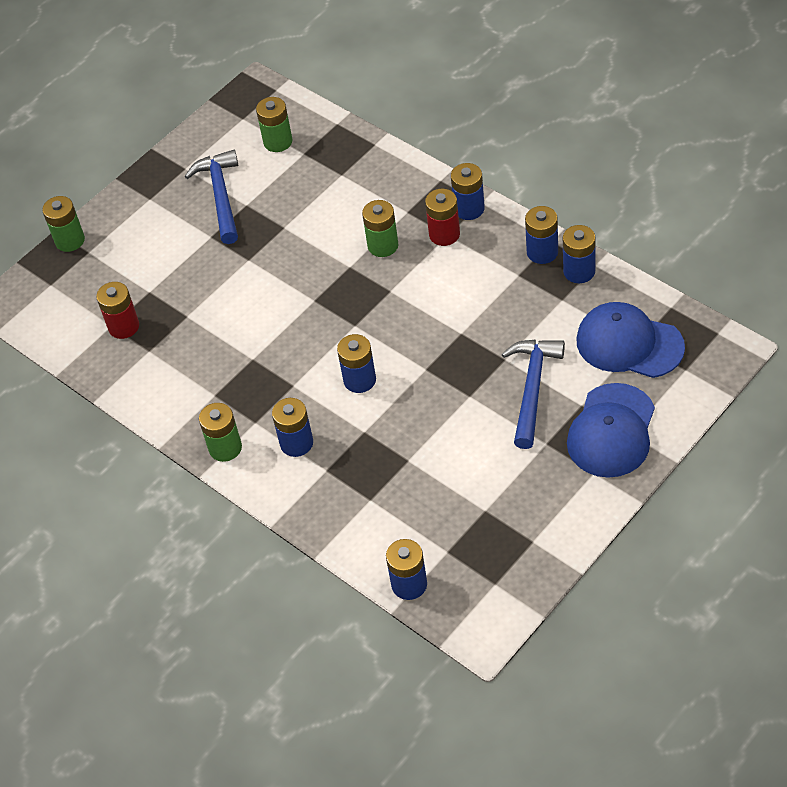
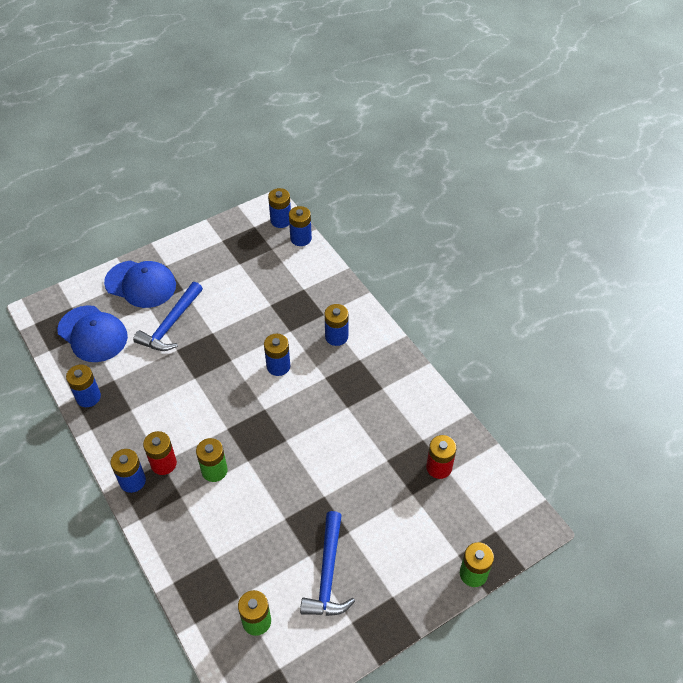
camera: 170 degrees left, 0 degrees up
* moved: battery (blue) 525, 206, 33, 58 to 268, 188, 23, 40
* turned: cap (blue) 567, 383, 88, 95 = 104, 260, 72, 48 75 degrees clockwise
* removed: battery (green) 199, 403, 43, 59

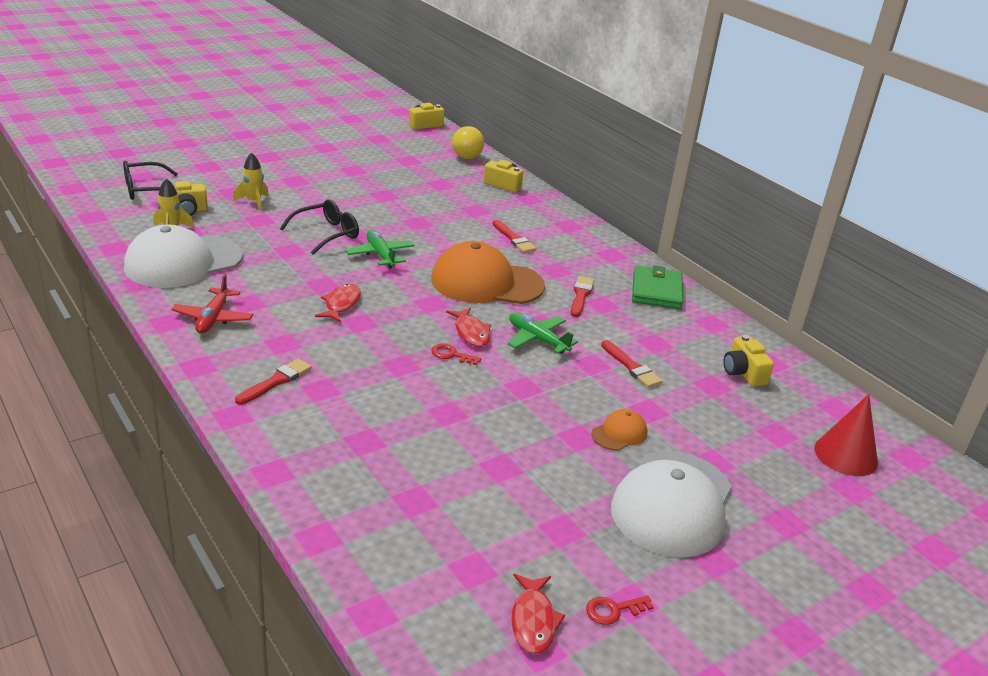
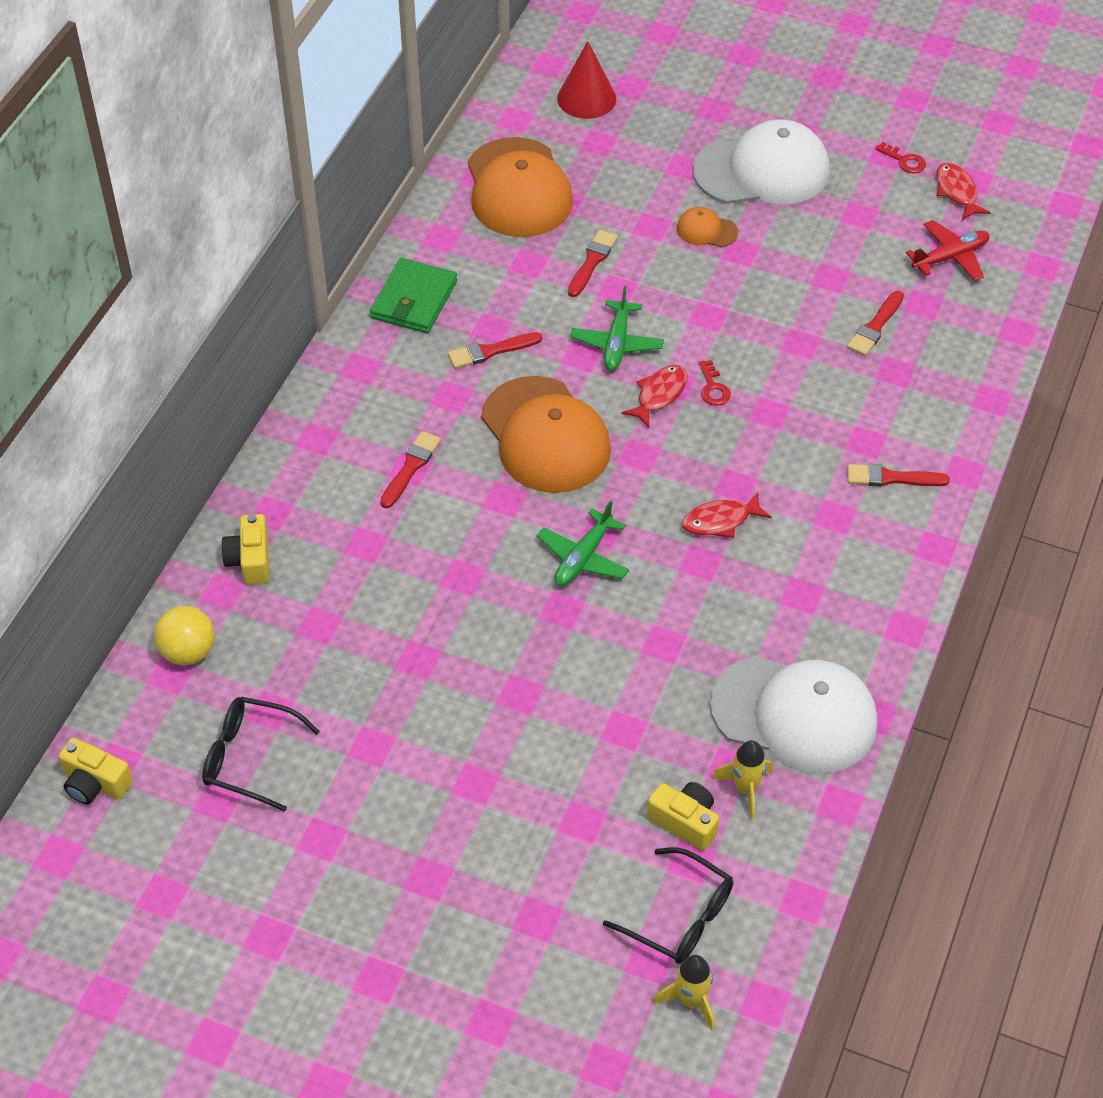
camera: 120 degrees left, 20 degrees up
* moved: rocket (yellow) 233, 153, 36, 59 to 654, 955, 61, 75
* moved: glasses (black) 280, 200, 79, 55 to 202, 697, 118, 115
* turned: wallet (green) 632, 265, 51, 44 = 370, 258, 87, 75 45 degrees counterclockwise
* moved: plane (red) 171, 274, 82, 60 to 906, 220, 84, 61
* replaced: camera (yellow) 723, 335, 51, 51 to cap (orange) 468, 137, 105, 100
* turned: fish (red) 511, 574, 54, 80 = 936, 163, 55, 57 75 degrees counterclockwise
* added: brush (red) 847, 291, 57, 65

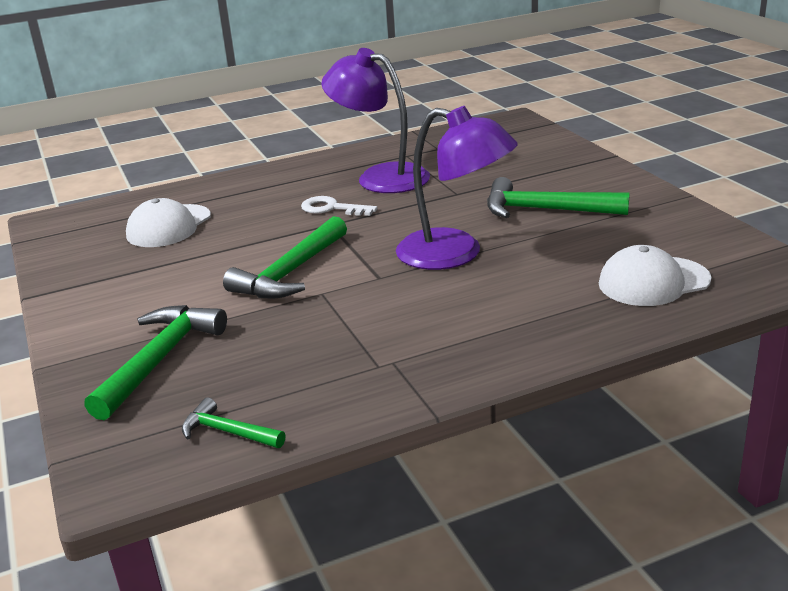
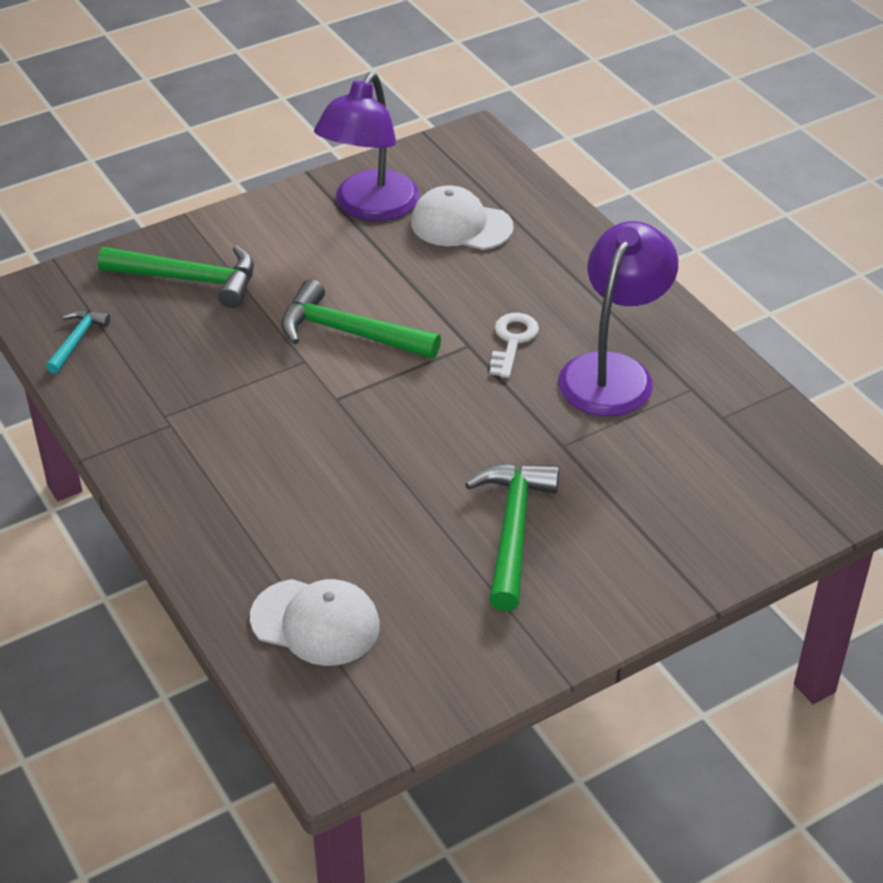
camera: 80 degrees right, 15 degrees up
* moved: lamp (purple) 396, 106, 122, 164 to 314, 72, 105, 149
* turned: cap (white) 599, 245, 112, 61 = 250, 579, 130, 87 135 degrees clockwise
* recoloured: hammer (green) 182, 397, 103, 51 to hammer (turquoise) 46, 310, 64, 64

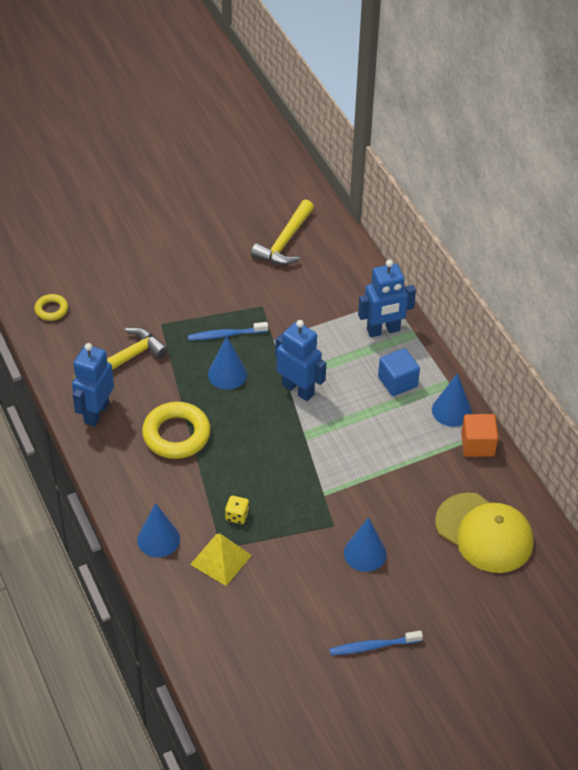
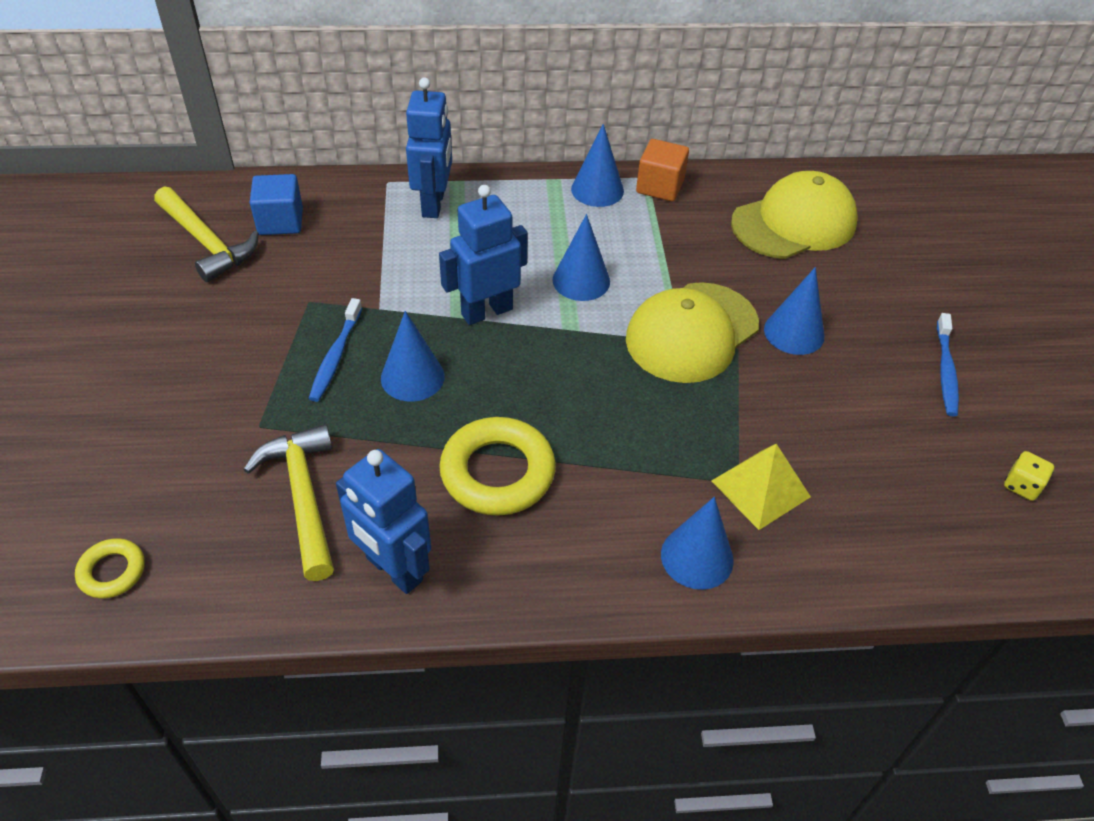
camera: 70 degrees left, 0 degrees up
* moved: cube (blue) 378, 348, 42, 48 to 250, 174, 53, 61
* moved: dice (yellow) 225, 496, 24, 28 to 1004, 451, 50, 50
* added: cone (blue) 552, 214, 58, 87
* added: cap (yellow) 626, 282, 133, 101

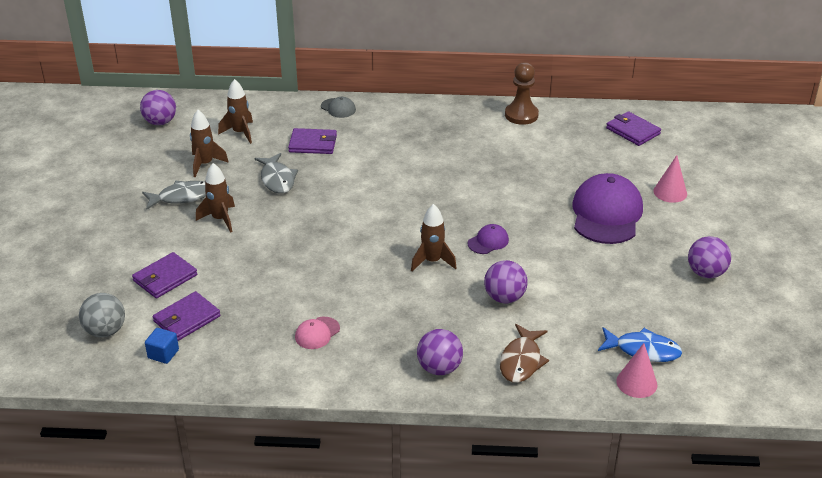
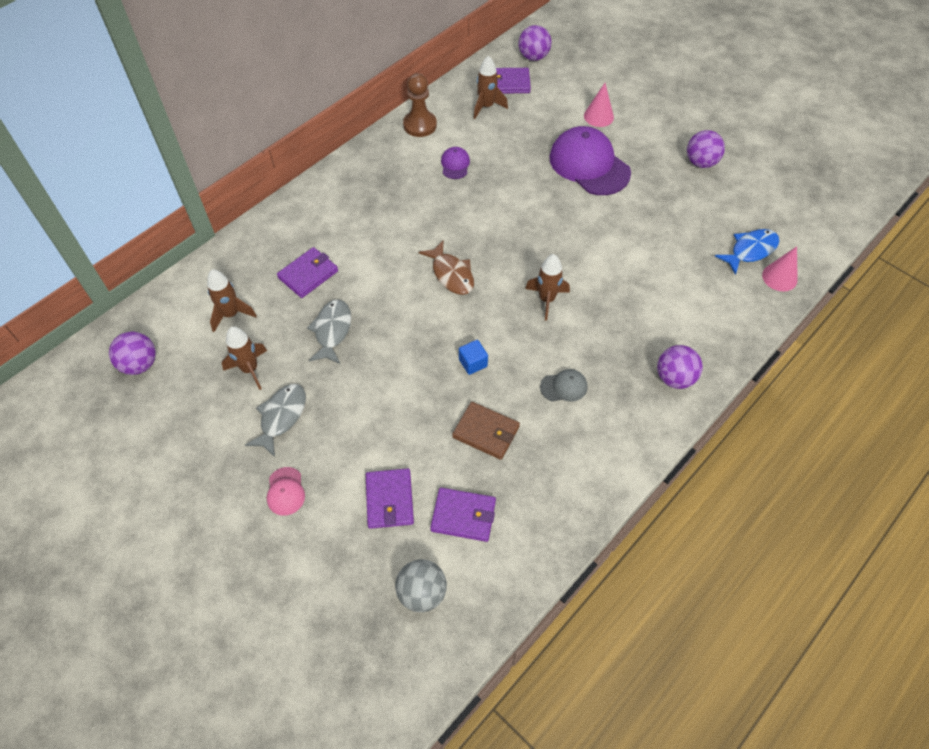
camera: 50 degrees left, 20 degrees up
* moved: cap (grey) 321, 97, 35, 21 to 540, 369, 48, 33
* turned: fish (grey) 254, 153, 44, 41 = 307, 300, 44, 64 105 degrees counterclockwise
* moved: rocket (brown) 196, 163, 39, 70 to 474, 56, 34, 63
* moved: cap (purple) 468, 224, 41, 30 to 441, 147, 29, 32
* moved: ball (purple) 484, 260, 44, 43 to 518, 25, 34, 36
* turned: wallet (purple) 153, 291, 68, 50 = 430, 488, 66, 54 75 degrees counterclockwise
* moved: cap (pink) 295, 317, 45, 32 to 267, 467, 38, 49
* moved: fish (brown) 500, 324, 49, 59 to 419, 241, 55, 54
* moved: cube (blue) 145, 328, 34, 36 to 459, 340, 29, 35
* added: wallet (brown) 452, 402, 68, 58

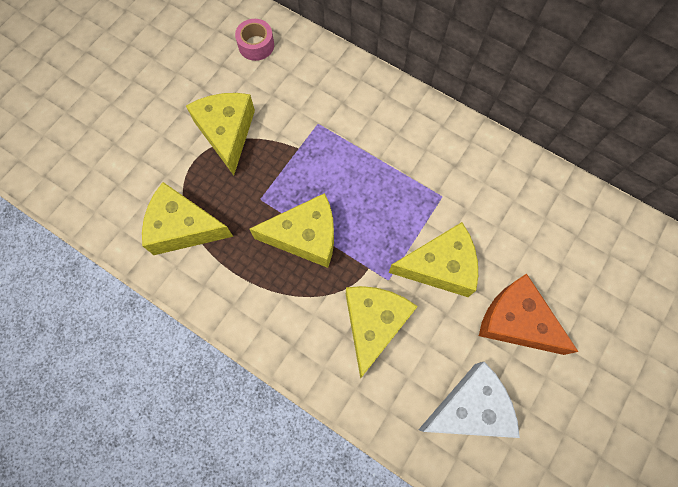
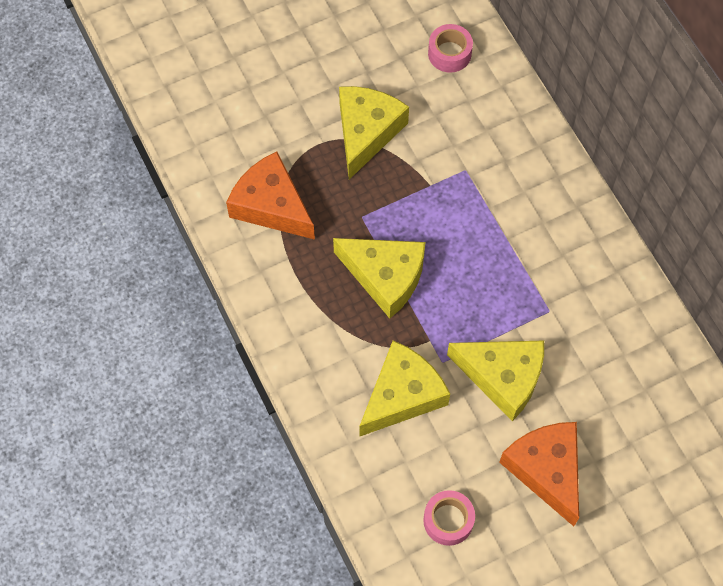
camera: 30 degrees right, 5 degrees down
* recoloured: cheese (yellow) 142, 182, 91, 73 to cheese (orange) 226, 152, 89, 88
* replaced: cheese (white) 418, 362, 102, 76 to tape (pink) 423, 490, 52, 56

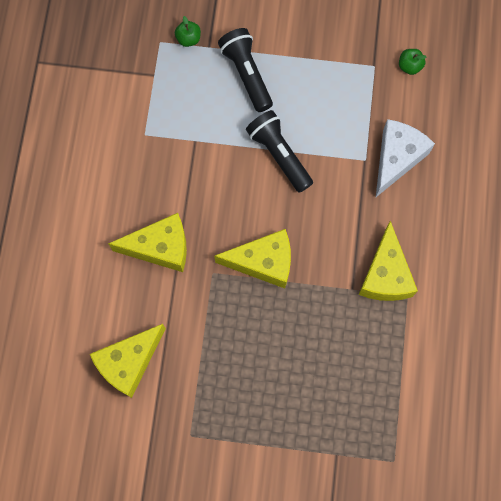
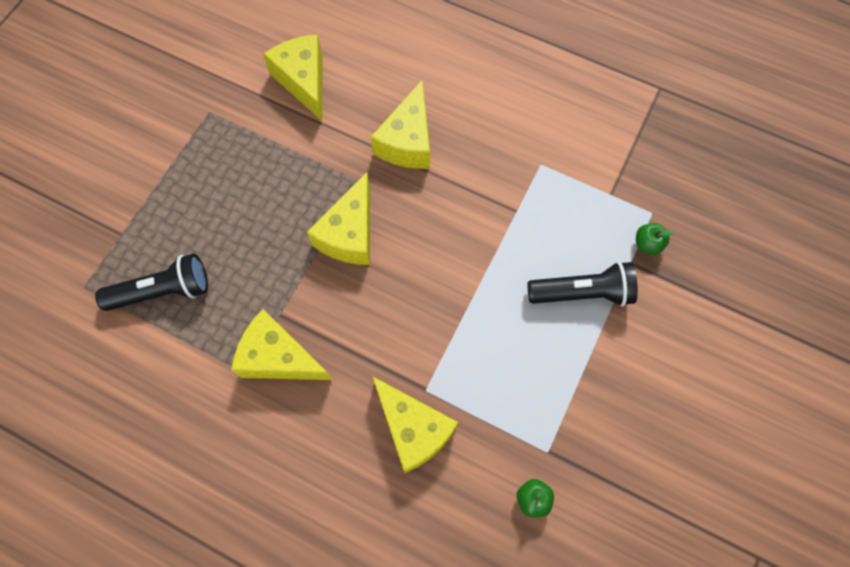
camera: 110 degrees right, 5 degrees down
* moved: flashlight (black) 246, 110, 67, 83 to 95, 254, 113, 57
* recoloured: cheese (white) 376, 119, 59, 78 to cheese (yellow) 372, 376, 86, 97

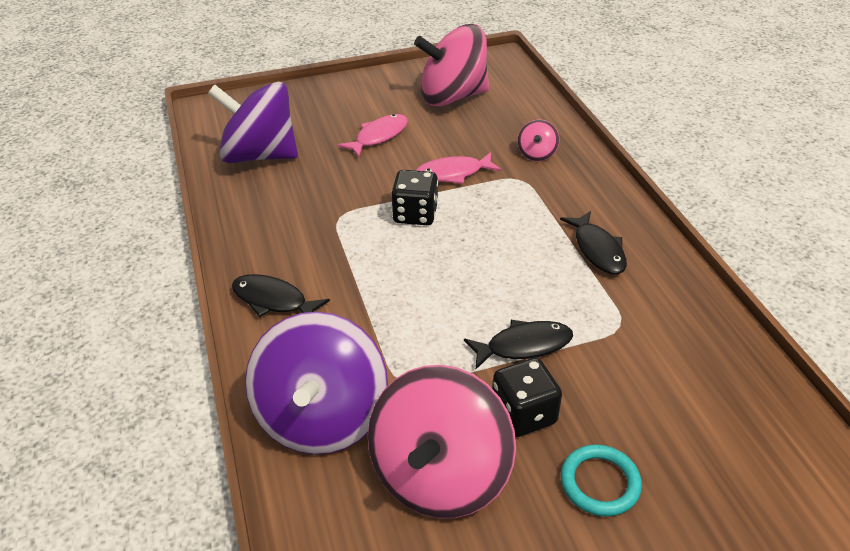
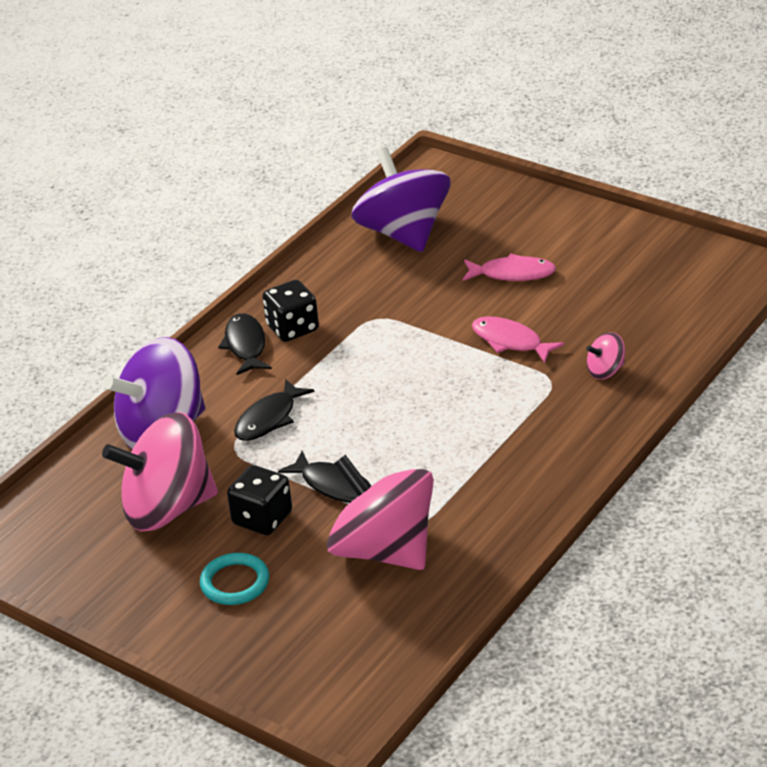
camera: 55 degrees right, 5 degrees down
* moved: spinning top (pink) 414, 24, 75, 82 to 327, 455, 107, 115
* moved: dice (black) 391, 170, 47, 55 to 262, 280, 57, 62
* moved: fish (black) 560, 211, 67, 63 to 234, 379, 80, 62

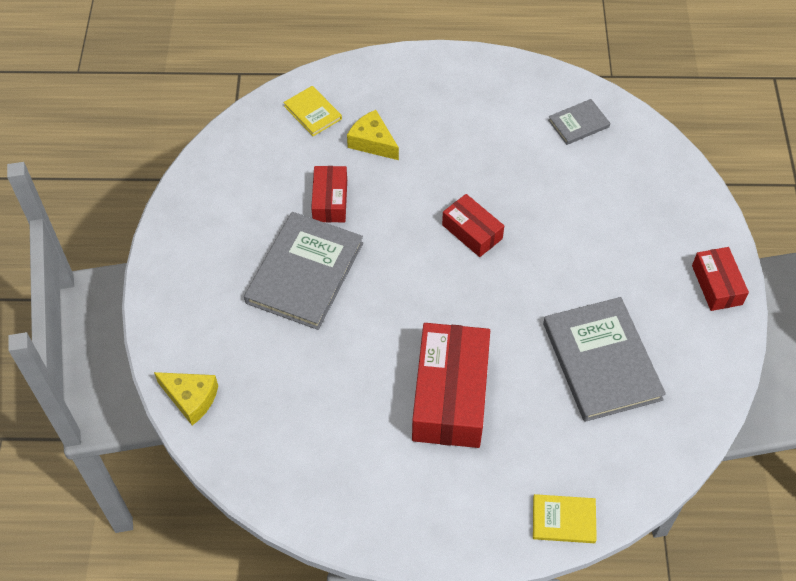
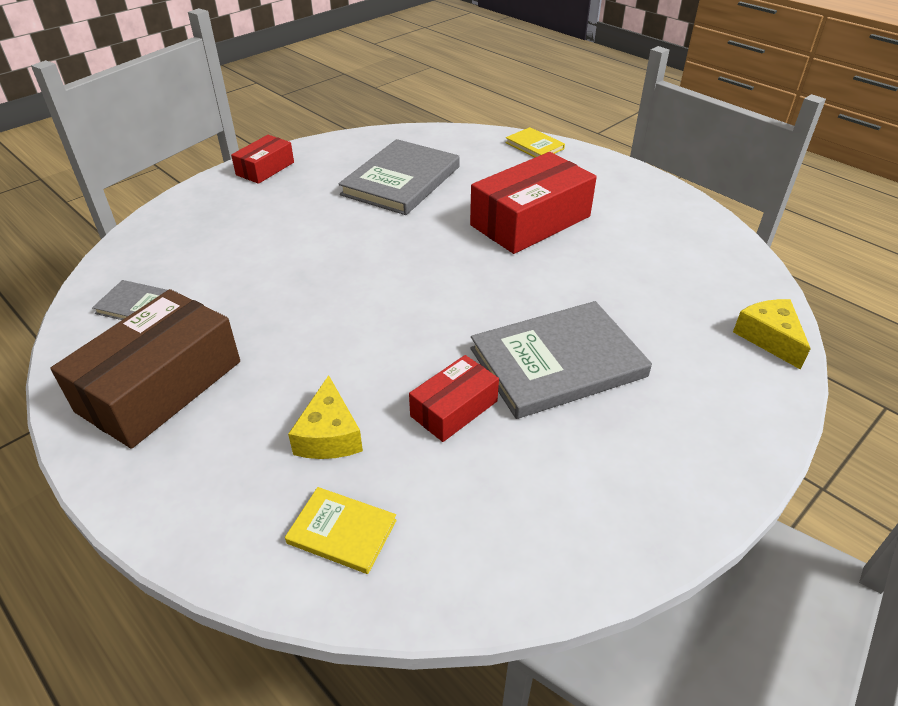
camera: 135 degrees left, 15 degrees down
* turned: book (yellow) 283, 86, 59, 50 = 285, 487, 112, 87 75 degrees counterclockwise
* removed: box (red) 442, 194, 62, 63
* added: box (brown) 50, 289, 190, 160

